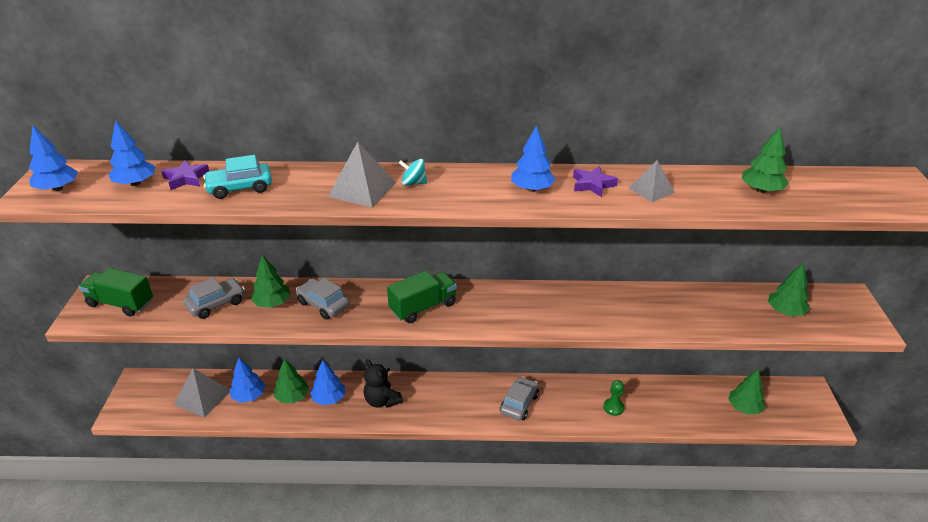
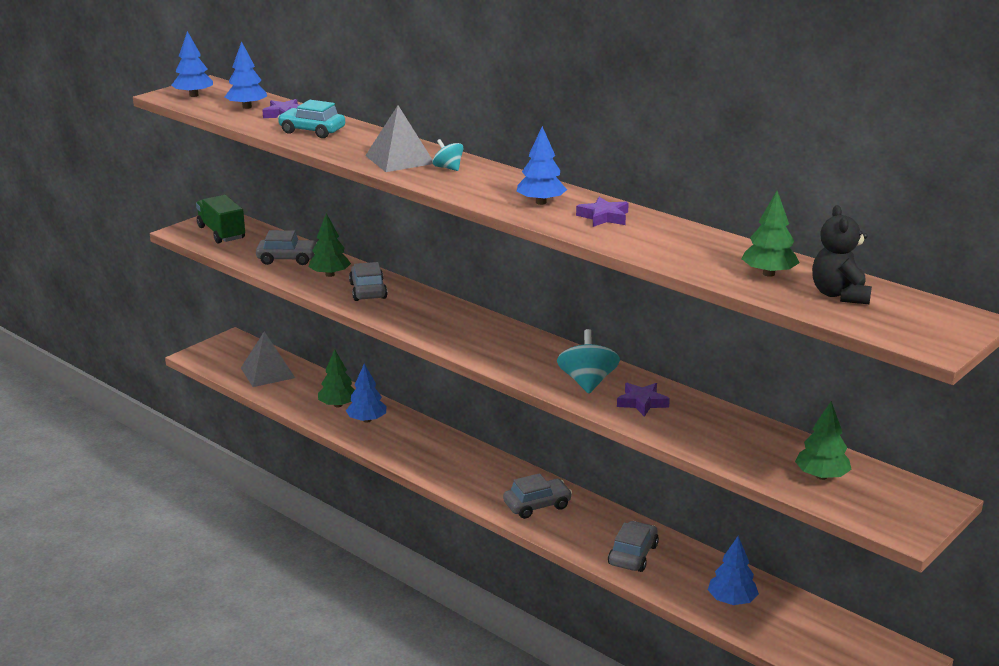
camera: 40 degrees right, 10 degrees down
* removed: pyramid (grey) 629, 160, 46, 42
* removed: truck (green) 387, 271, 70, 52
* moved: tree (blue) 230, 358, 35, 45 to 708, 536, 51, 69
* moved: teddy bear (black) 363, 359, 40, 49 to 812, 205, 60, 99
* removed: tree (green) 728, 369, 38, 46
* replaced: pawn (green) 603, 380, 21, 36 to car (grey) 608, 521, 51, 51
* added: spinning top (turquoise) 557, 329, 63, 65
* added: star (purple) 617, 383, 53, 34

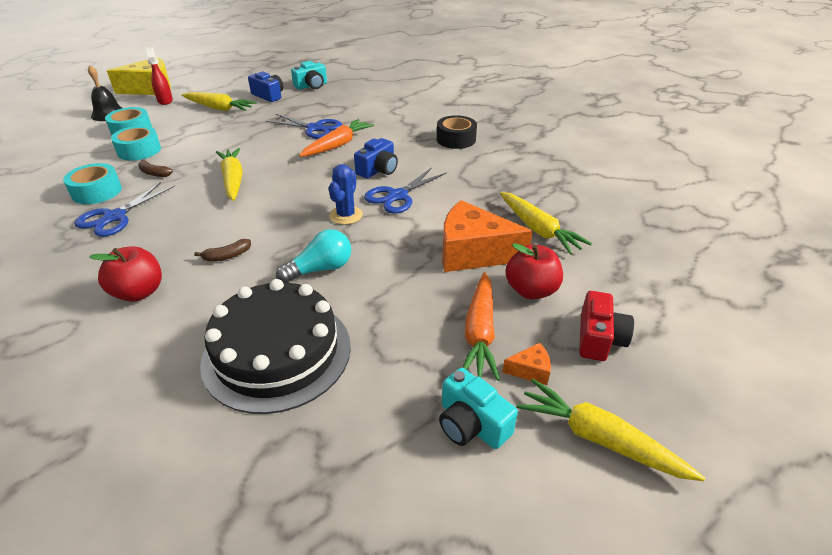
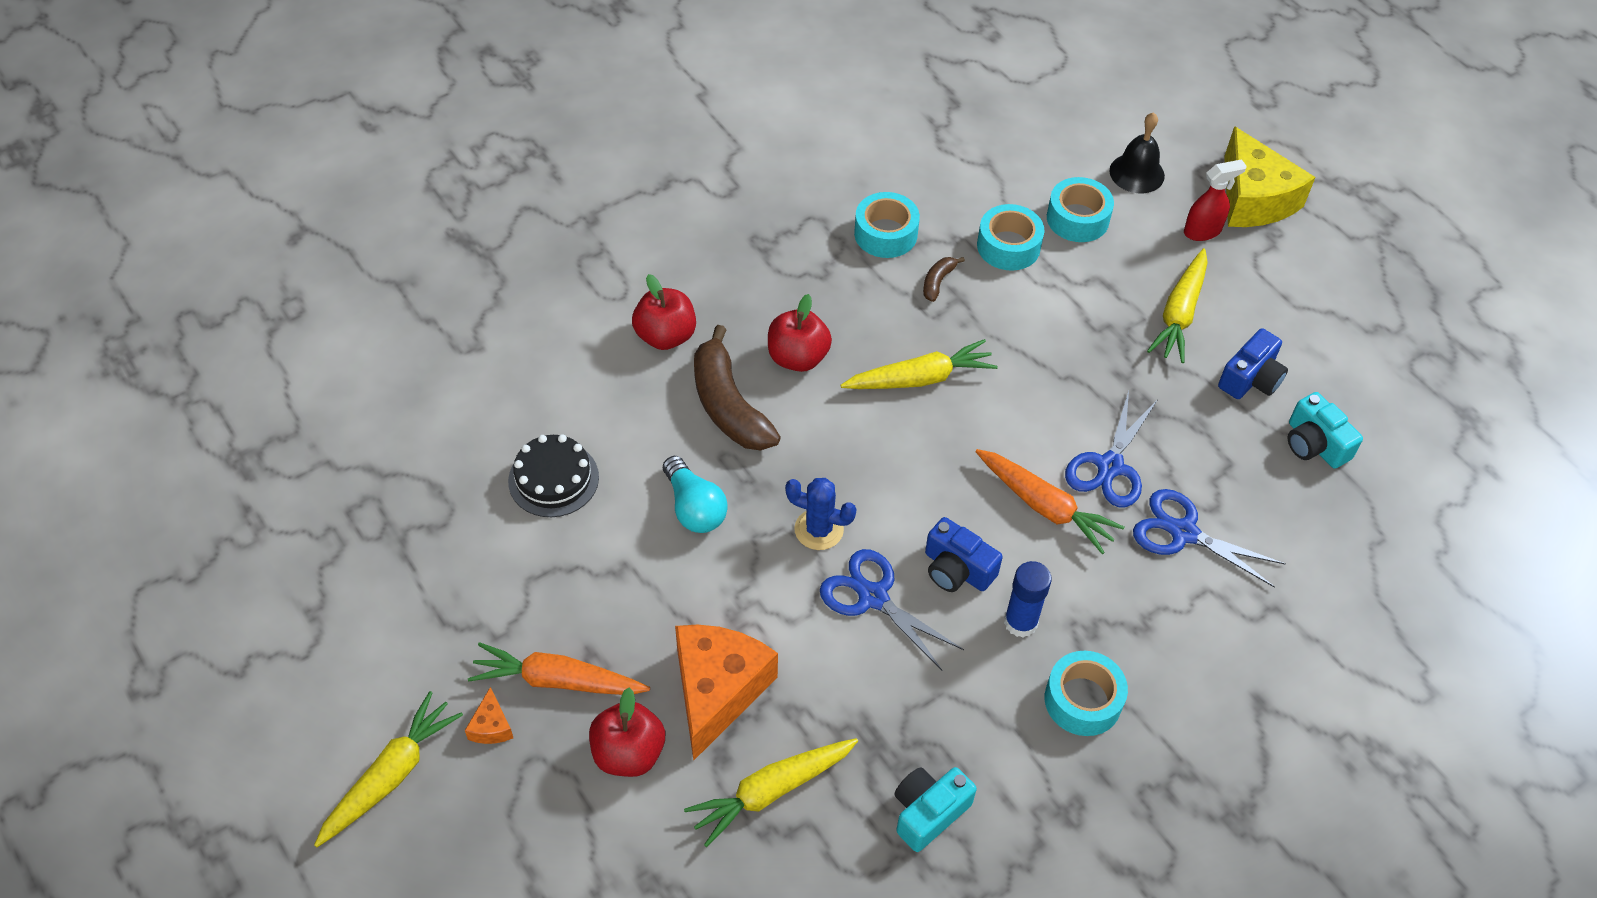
camera: 90 degrees right, 15 degrees up
* recoloured: tape (black) 437, 115, 40, 34 to tape (turquoise) 1045, 651, 83, 85
* moved: scissors (blue) 74, 182, 101, 55 to 1133, 489, 153, 99
* resized: banana (brown) 194, 239, 57, 23 = 694, 325, 87, 126 x2.24
* resized: cake (black) 200, 279, 151, 135 = 508, 434, 91, 83 x0.57
* removed: camera (red) 579, 291, 55, 70
* moved: camera (turquoise) 439, 368, 79, 81 to 894, 767, 83, 85
* added: apple (red) 768, 294, 64, 78
* added: glue stick (blue) 1004, 561, 48, 77

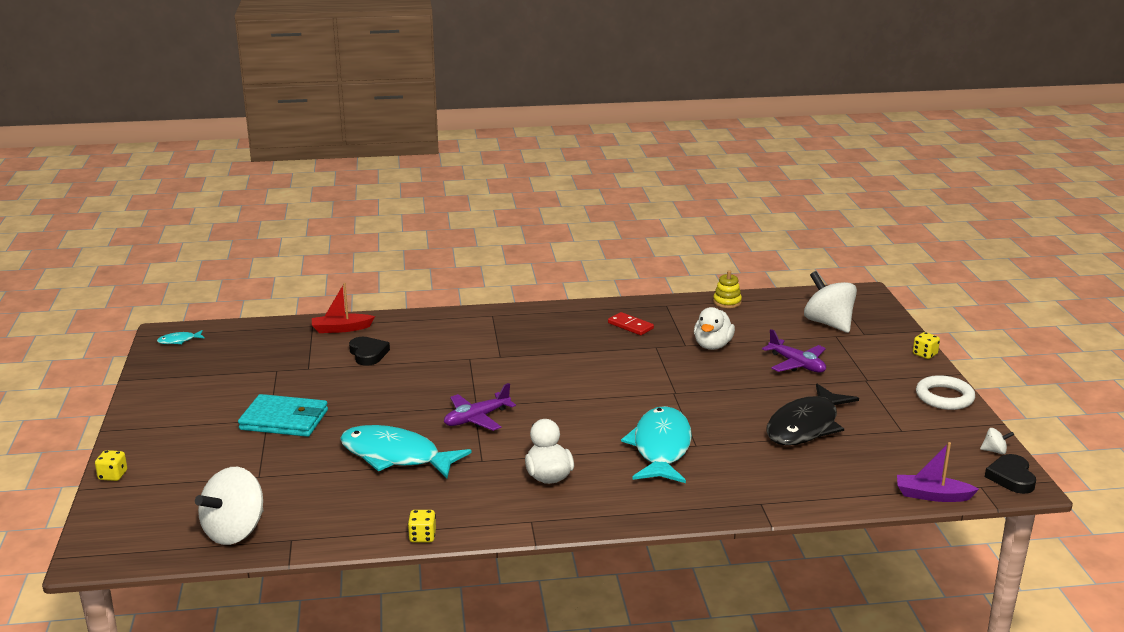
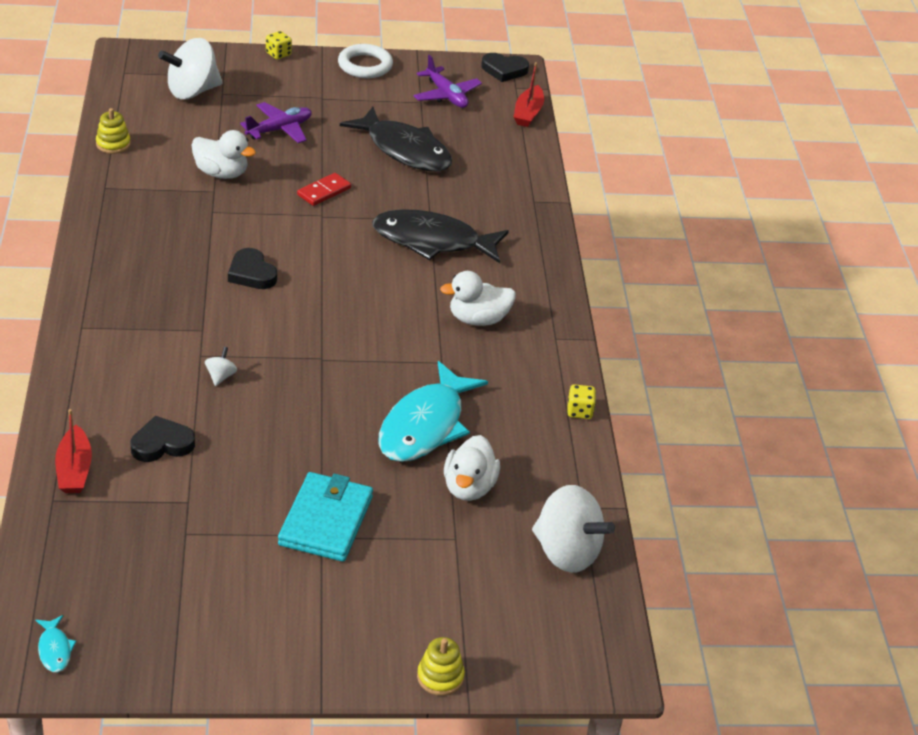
camera: 90 degrees left, 15 degrees up
* moved: domino (red) 608, 312, 46, 23 to 297, 173, 54, 33
* moved: plane (purple) 444, 383, 72, 48 to 414, 55, 68, 53
* recoloured: fish (turquoise) 621, 406, 71, 77 to fish (black) 372, 209, 137, 54
* moved: spinning top (white) 980, 428, 34, 26 to 205, 347, 32, 39
* recoloured: boat (purple) 897, 442, 82, 60 to boat (red) 514, 62, 30, 65
* replaced: dice (yellow) 95, 450, 32, 31 to stacking toy (yellow) 417, 637, 48, 59
* added: heart (black) 228, 248, 49, 41
* added: duck (white) 444, 435, 56, 66

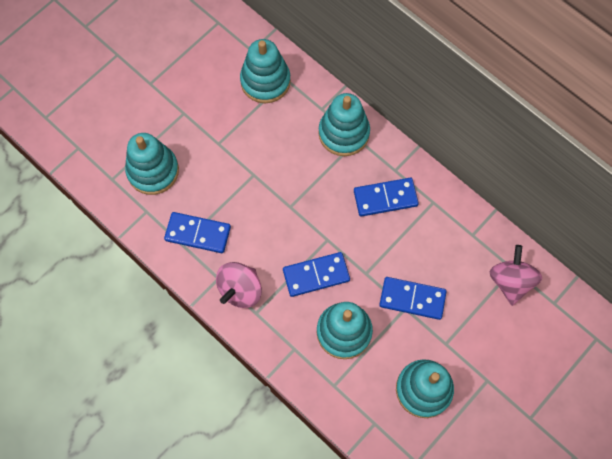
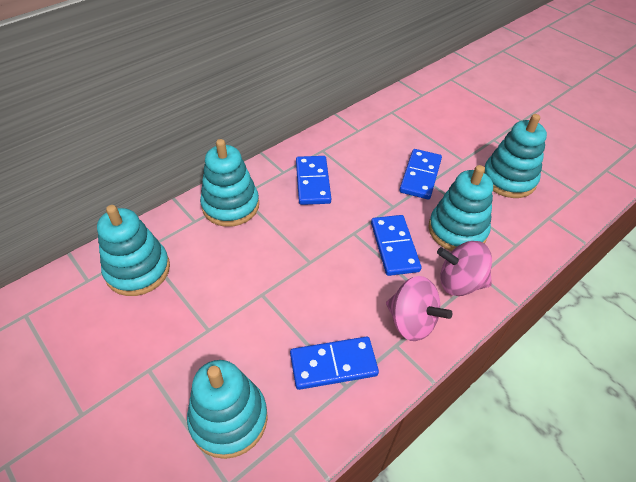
camera: 85 degrees left, 20 degrees down
* turned: domino (blue) 164, 212, 67, 41 = 290, 336, 89, 54 60 degrees clockwise
* moved: spinning top (pink) 490, 245, 52, 61 to 437, 241, 55, 55

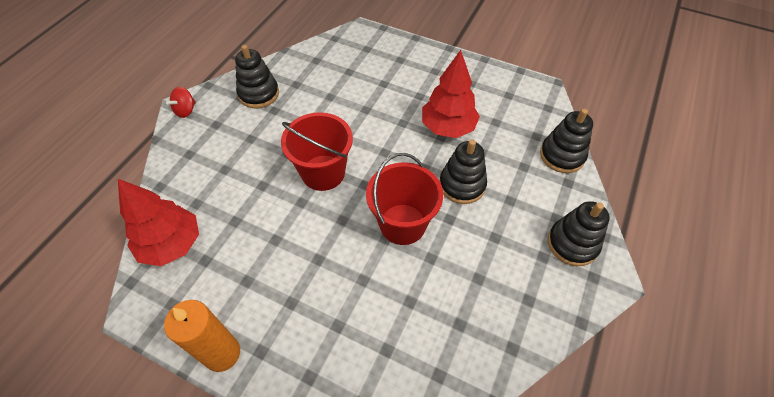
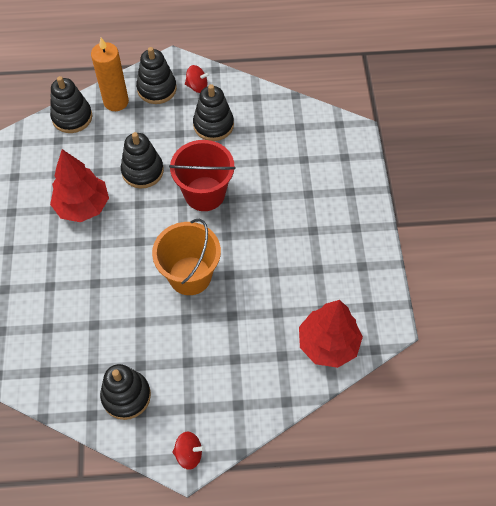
camera: 120 degrees left, 5 degrees up
* recoloured: bucket (red) 281, 112, 72, 79 to bucket (orange) 152, 219, 69, 76
* moved: candle (orange) 164, 300, 76, 72 to 91, 38, 38, 73
* added: spinning top (red) 185, 65, 25, 28
* added: stacking toy (black) 193, 84, 41, 57

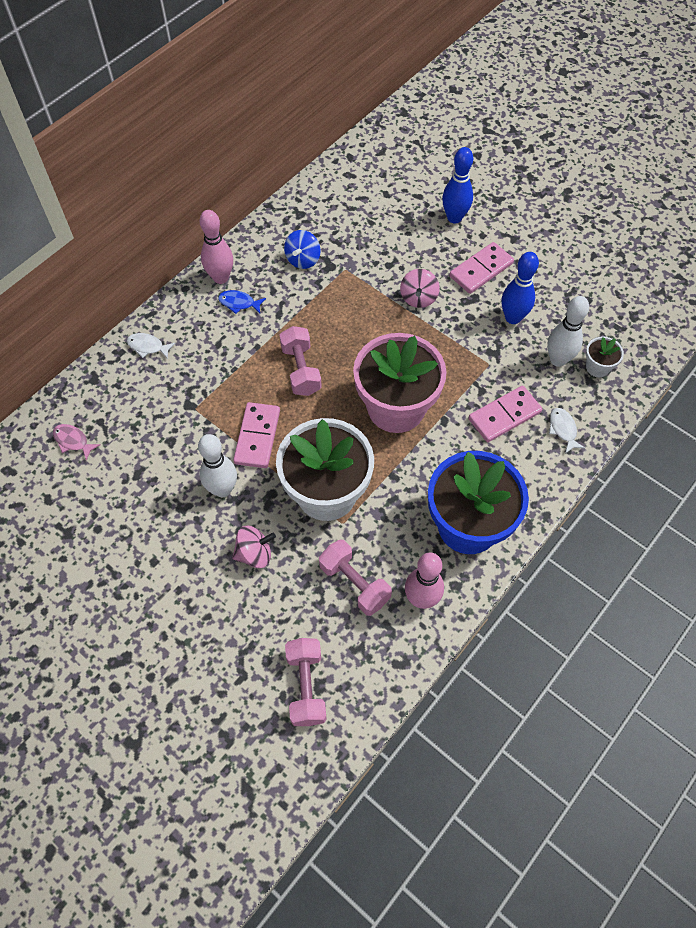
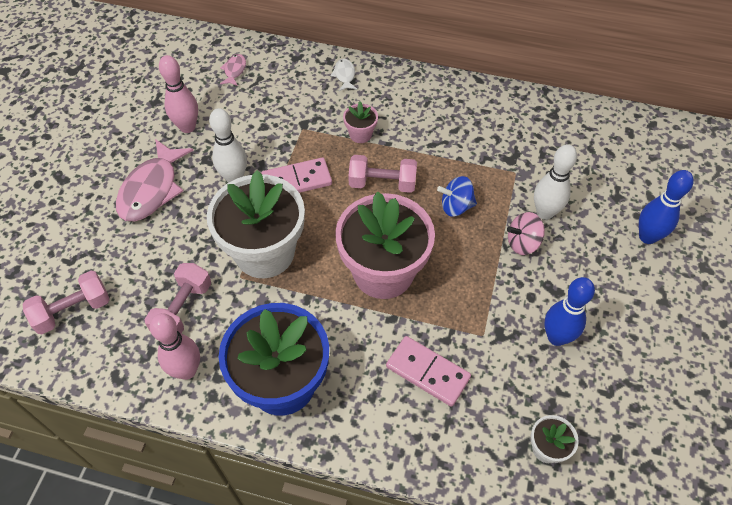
camera: 65 degrees right, 5 degrees down
* moved: bowling pin (pink) 200, 210, 33, 74 to 159, 55, 39, 78
* moved: spinning top (blue) 284, 230, 37, 39 to 437, 176, 40, 40
* removed: domino (pink) 449, 242, 65, 52
* removed: fish (blue) 218, 290, 48, 24
* moved: bowling pin (white) 547, 296, 42, 71 to 534, 144, 43, 76
* turned: dumbbell (pink) 280, 326, 42, 70 = 348, 155, 69, 38 45 degrees clockwise
* removed: fish (white) 549, 408, 36, 46
* removed: spinning top (pink) 232, 526, 44, 42
* added: flower pot (pink) 343, 102, 35, 41
* added: fish (pink) 116, 139, 78, 82

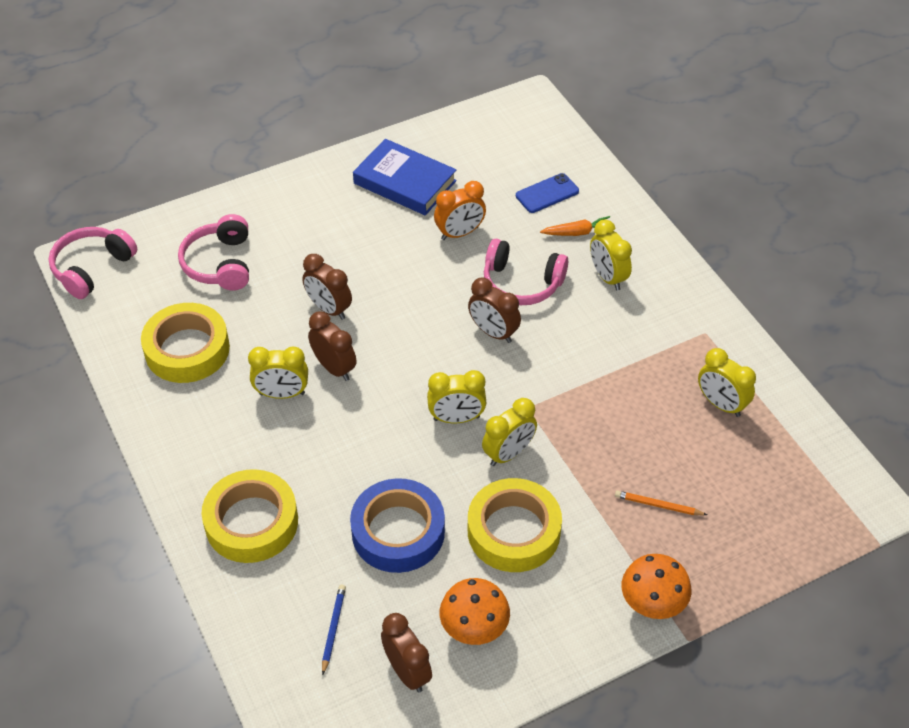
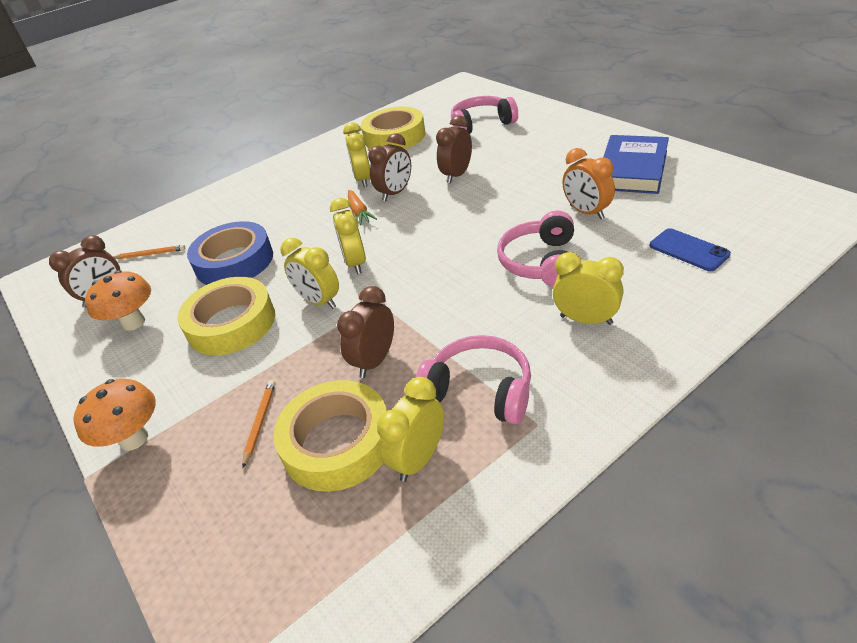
camera: 85 degrees right, 10 degrees down
* moved: carrot (orange) 540, 216, 70, 20 to 348, 190, 29, 35
* turned: clock (yellow) 590, 219, 42, 72 = 553, 252, 71, 73 60 degrees clockwise
* moved: headphones (pink) 49, 227, 88, 72 to 415, 335, 116, 89
* moved: clock (brown) 468, 278, 53, 65 to 337, 286, 57, 92
* moved: tape (yellow) 201, 469, 97, 94 to 273, 380, 114, 112
* recoloured: pencil (blue) 322, 585, 24, 90 to pencil (orange) 113, 245, 72, 14

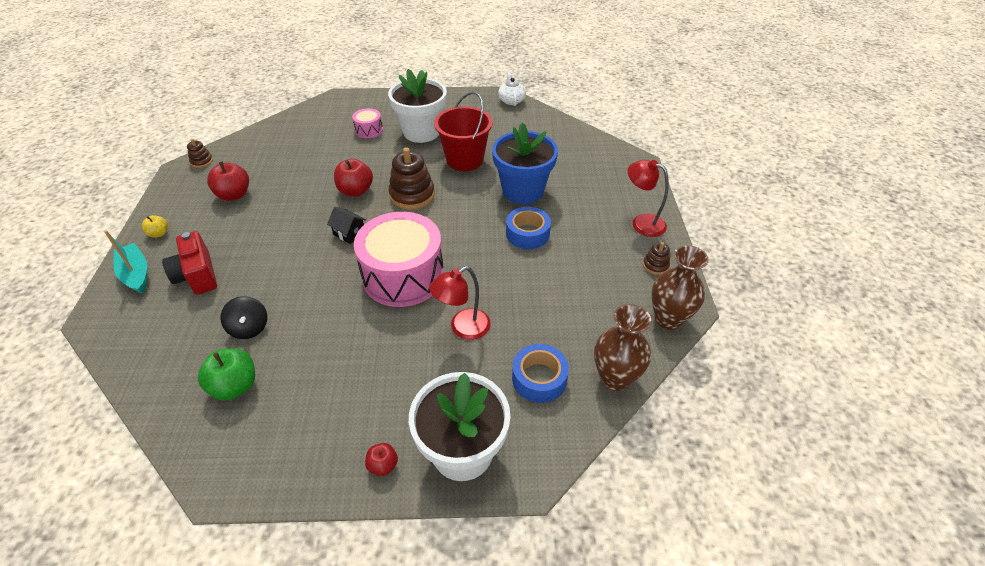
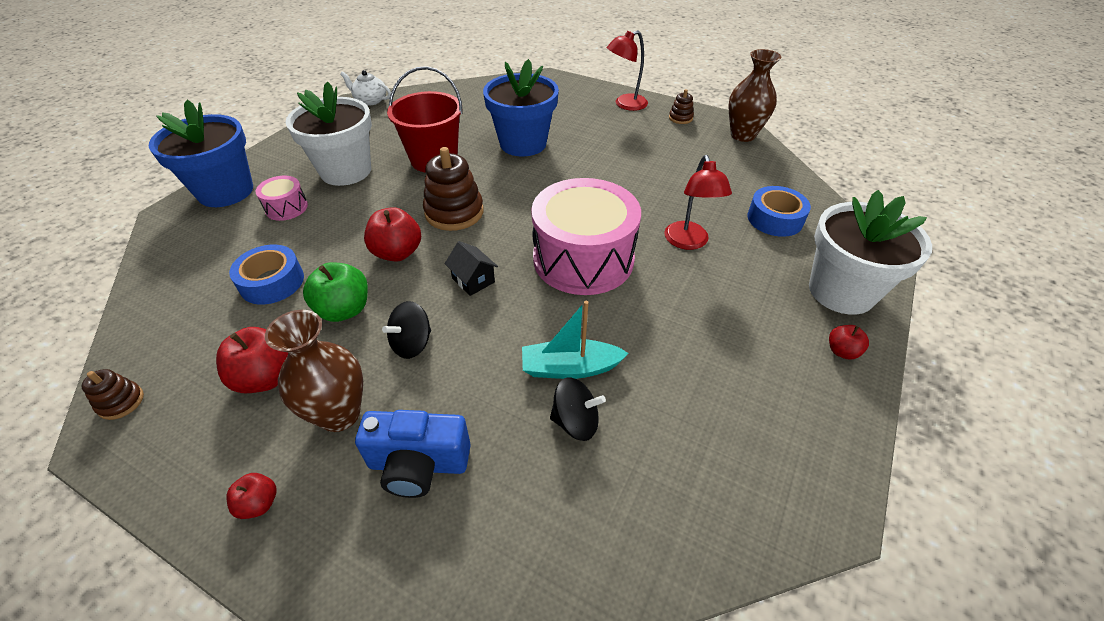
camera: 60 degrees left, 0 degrees up
* turned: house (black) 327, 207, 39, 37 = 445, 241, 53, 55 75 degrees clockwise
* moved: tape (blue) 506, 207, 45, 42 to 229, 245, 75, 60
* recoloured: apple (yellow) 142, 215, 26, 23 to apple (red) 227, 473, 50, 46
* moved: boat (turquoise) 104, 230, 43, 64 to 522, 301, 107, 78
* recoloured: camera (red) 162, 231, 55, 64 to camera (blue) 355, 410, 116, 88
* moved: vase (brown) 594, 304, 57, 87 to 265, 310, 98, 122
* moved: apple (green) 198, 349, 57, 52 to 303, 262, 65, 60
* added: flower pot (blue) 148, 99, 105, 108
* added: spinning top (black) 382, 301, 49, 58

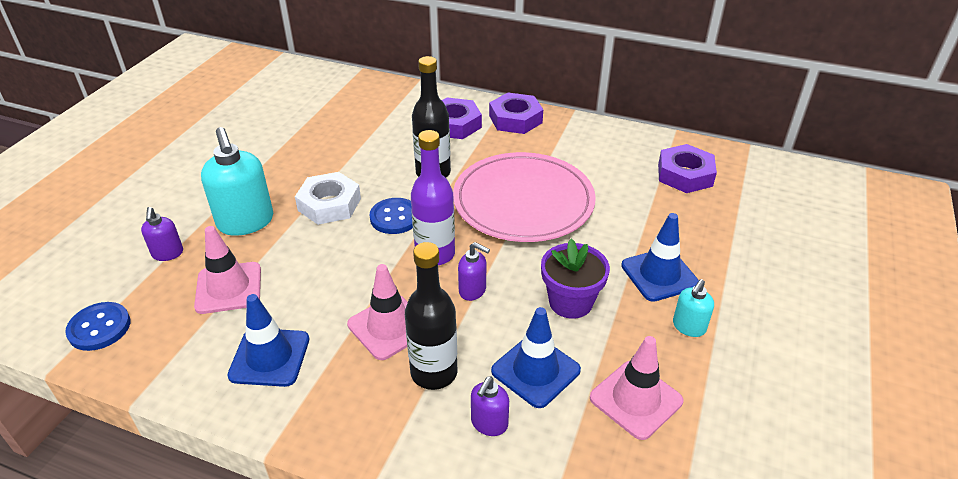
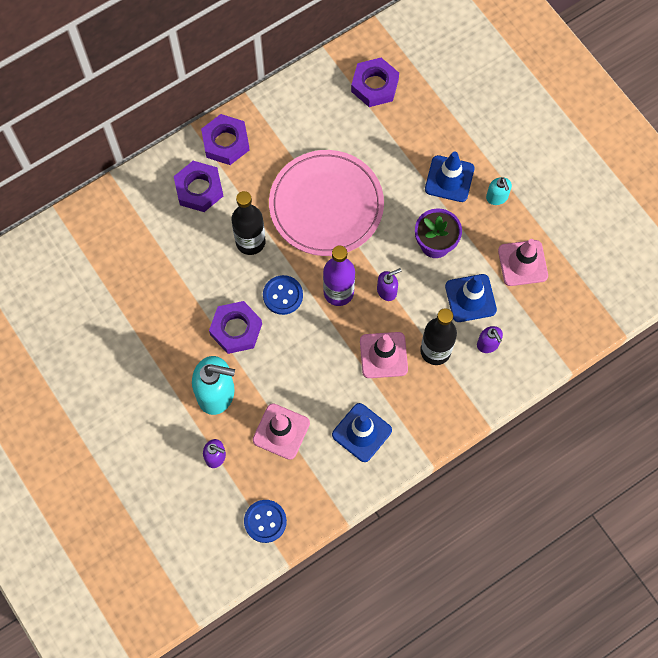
camera: 55 degrees left, 30 degrees up
* recoloured: nut (white) 295, 172, 66, 53 to nut (purple) 209, 301, 53, 53

